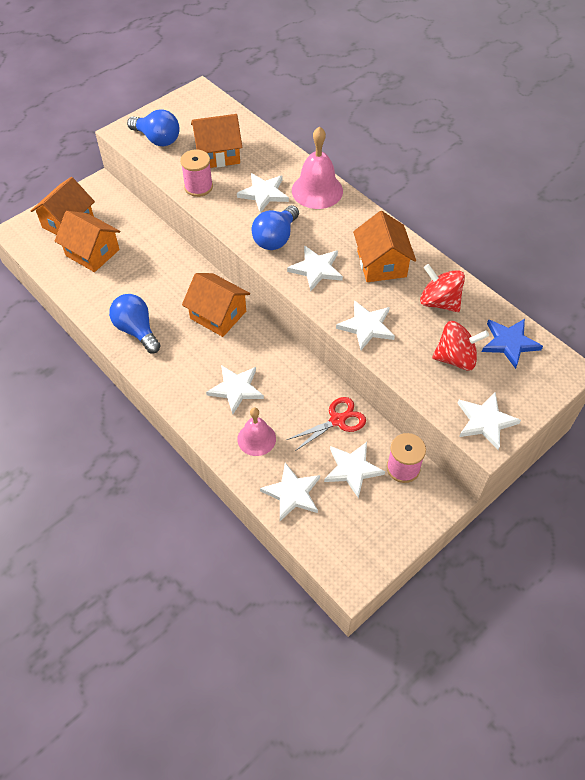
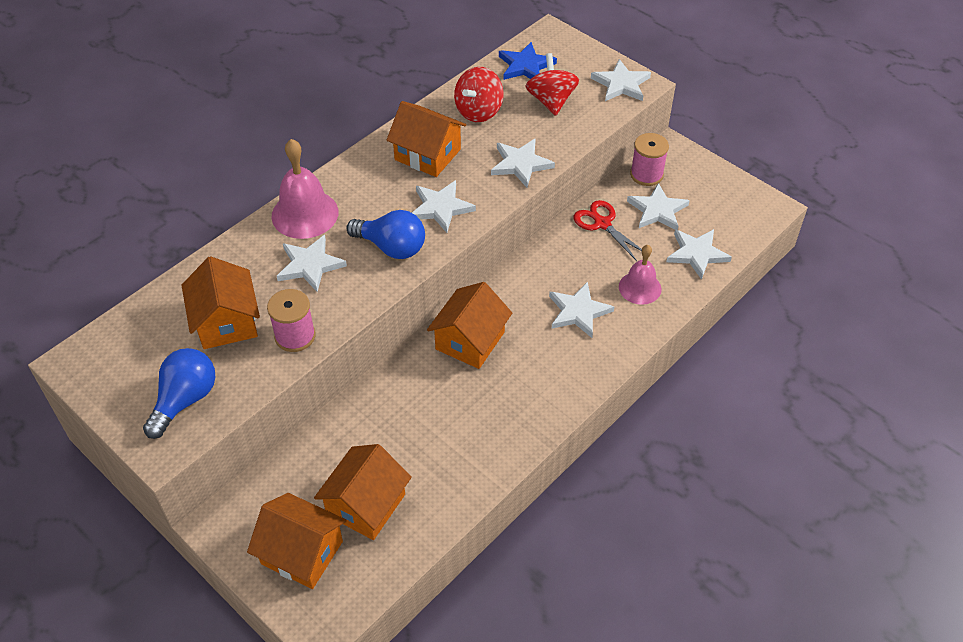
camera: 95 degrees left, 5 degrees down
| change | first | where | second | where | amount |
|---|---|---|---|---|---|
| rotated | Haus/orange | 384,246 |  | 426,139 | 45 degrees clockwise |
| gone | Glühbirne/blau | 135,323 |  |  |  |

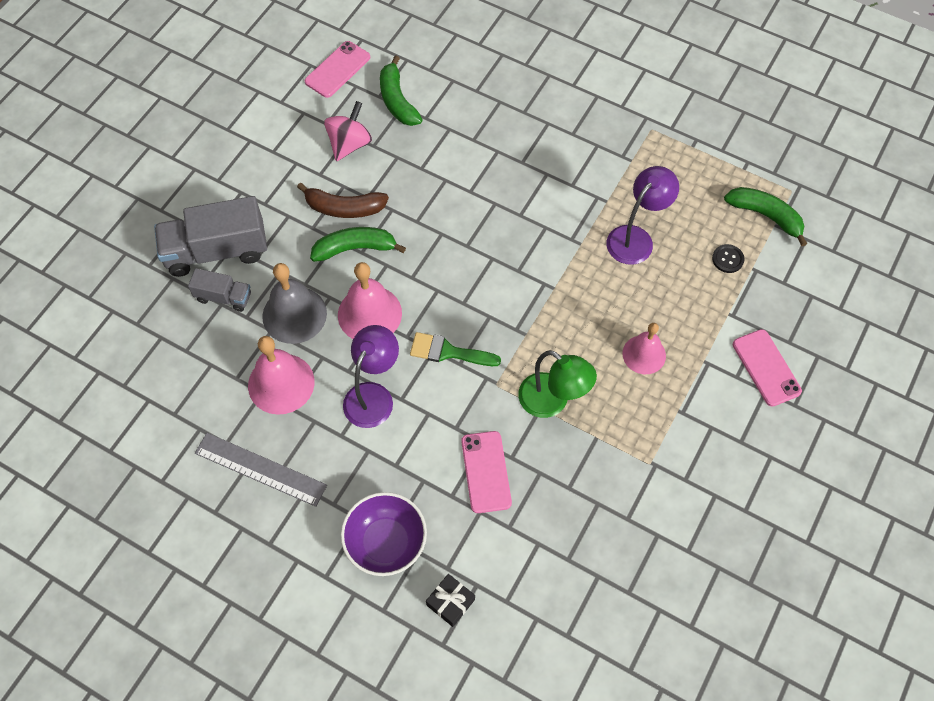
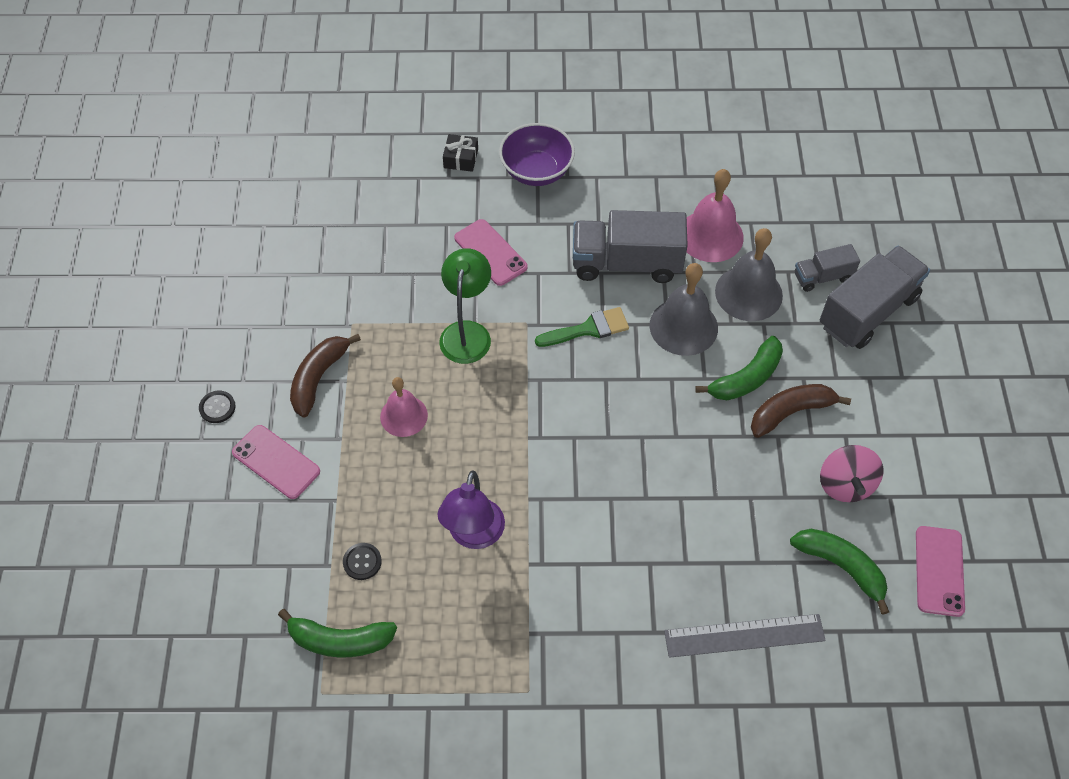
camera: 150 degrees right, 5 degrees down
| change | first | where | second | where | amount |
|---|---|---|---|---|---|
| new |  |  | Knopf/schwarz | 217,407 |  |
| new |  |  | Banane/braun | 325,375 |  |
| rotated | Lampe/grün | 557,384 |  | 465,306 | 90 degrees clockwise |
| swapped | Lampe/lila | 371,376 | Lastwagen/grau | 630,246 |  |
| repainted | Glocke/rosa | 370,300 | Glocke/grau | 684,309 |  |
| shifted | Lineal/grau | 261,470 |  | 745,636 |  |

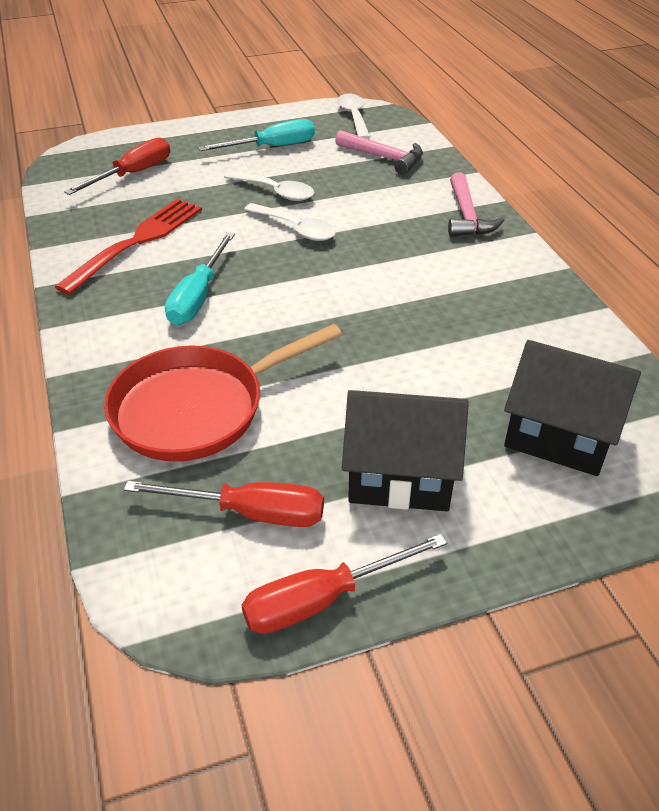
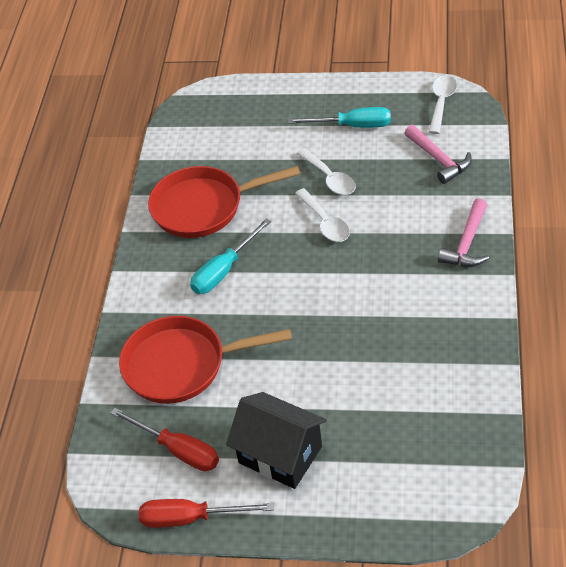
camera: 30 degrees right, 5 degrees up
| change | first | where | second | where | amount |
|---|---|---|---|---|---|
| swapped | Gabel/rot | 128,247 | Pfanne/rot | 224,202 |  |
| gone | Schraubenzieher/rot | 117,166 |  |  |  |
| gone | Haus/schwarz | 572,408 |  |  |  |

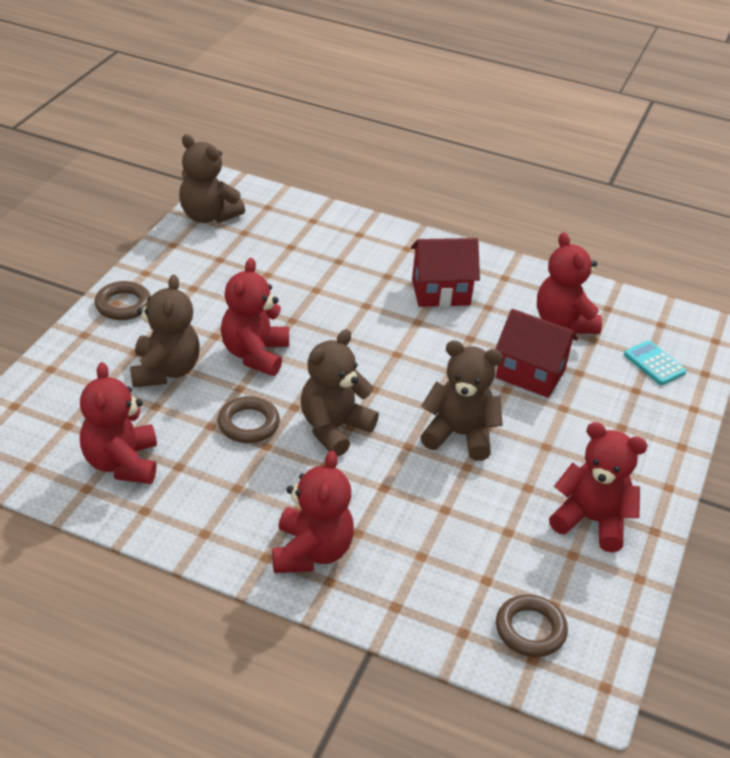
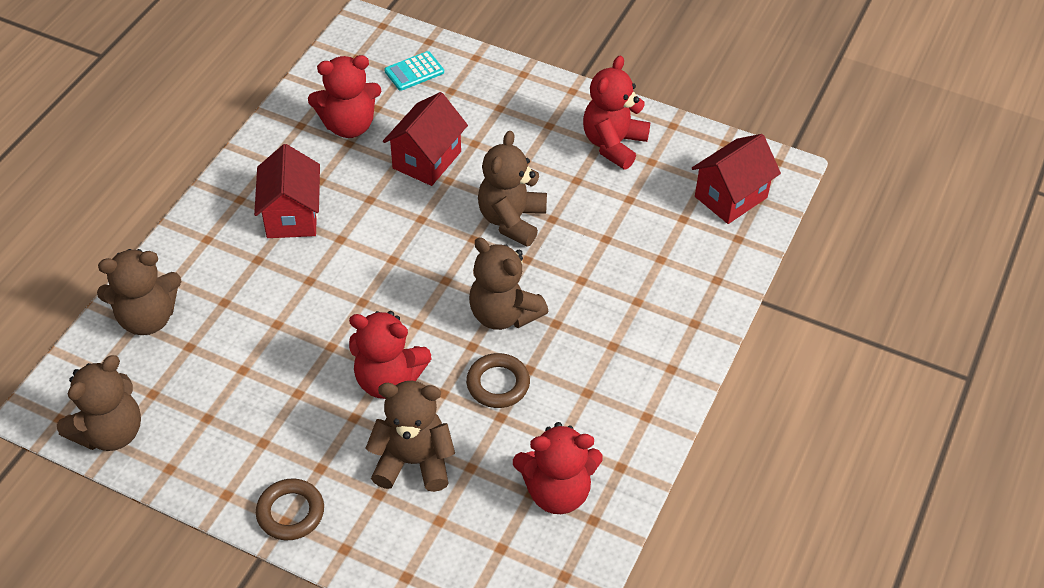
camera: 85 degrees left, 10 degrees up
| change | first | where | second | where | amount |
|---|---|---|---|---|---|
| new |  |  | Teddybär/braun | 139,292 |  |
| swapped | Ring/braun | 532,625 | Haus/rot | 736,179 |  |
| gone | Teddybär/rot | 313,511 |  |  |  |

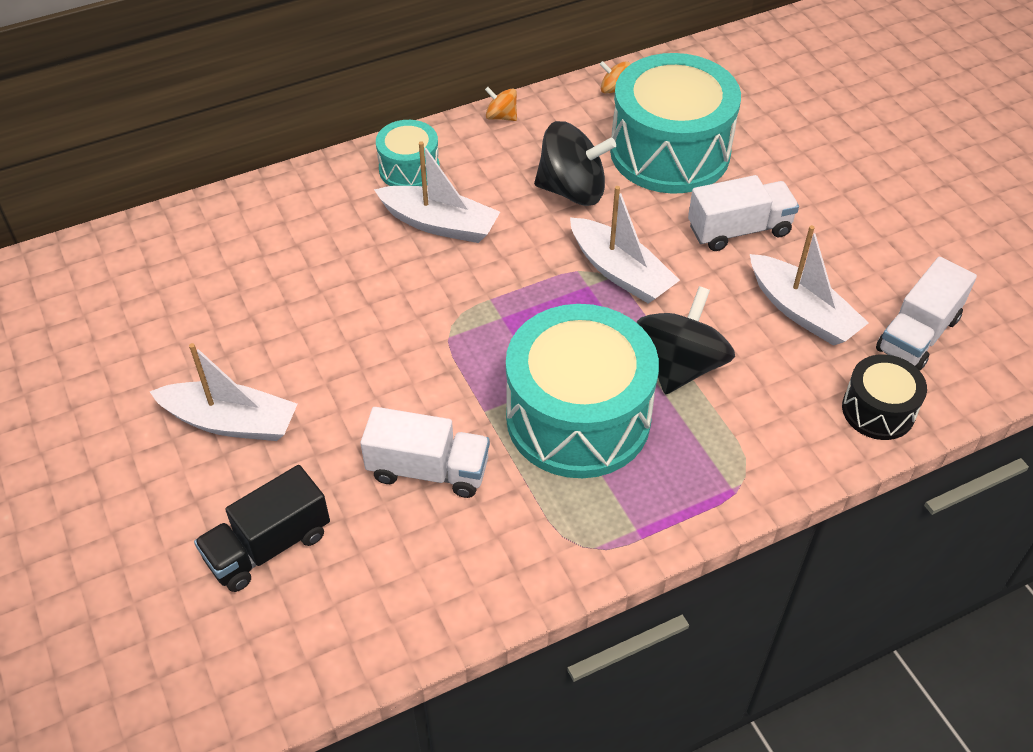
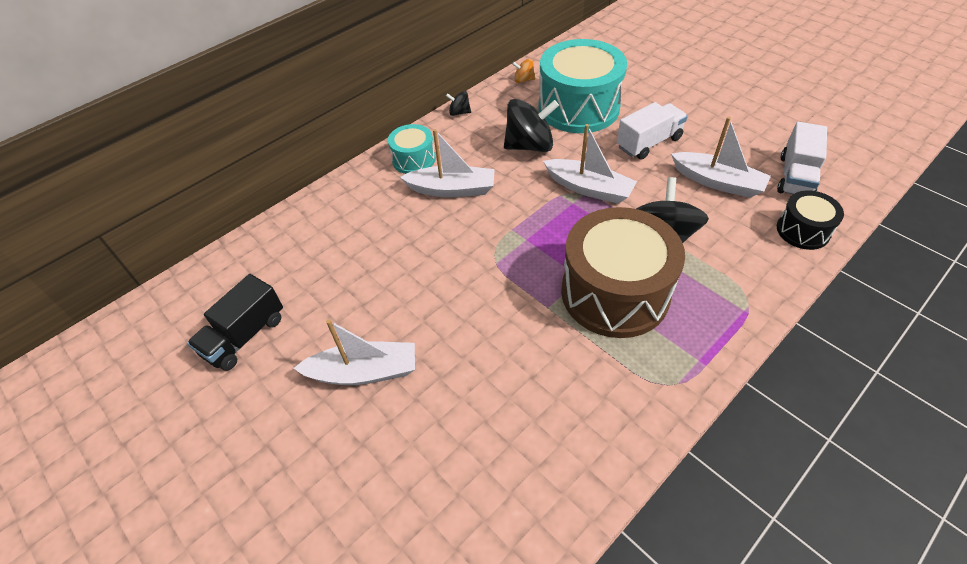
camera: 15 degrees left, 0 degrees up
| change | first | where | second | where | amount |
|---|---|---|---|---|---|
| shifted | Lastwagen/schwarz | 262,528 |  | 235,322 |  |
| repainted | Kreisel/orange | 501,104 | Kreisel/schwarz | 458,103 |  |
| repainted | Trommel/türkis | 582,391 | Trommel/braun | 623,272 |  |
| gone | Lastwagen/weiß | 425,452 |  |  |  |

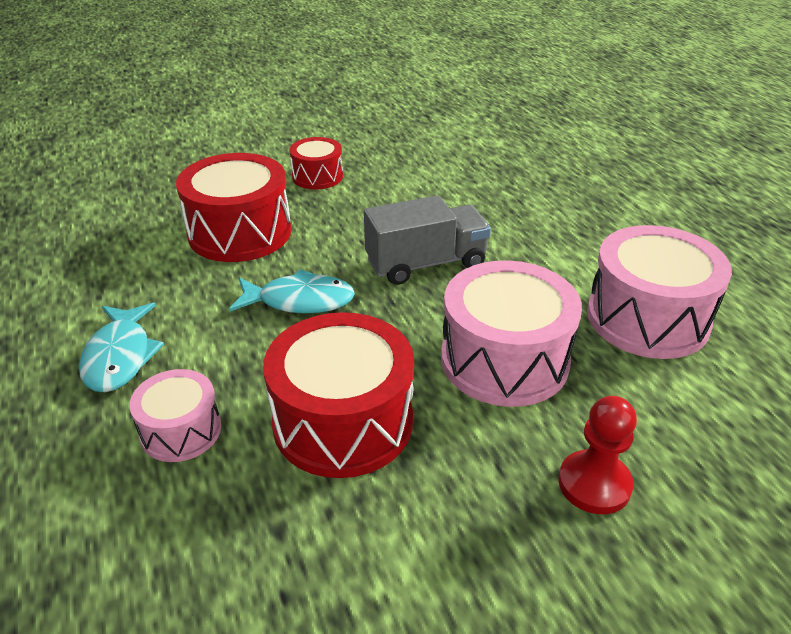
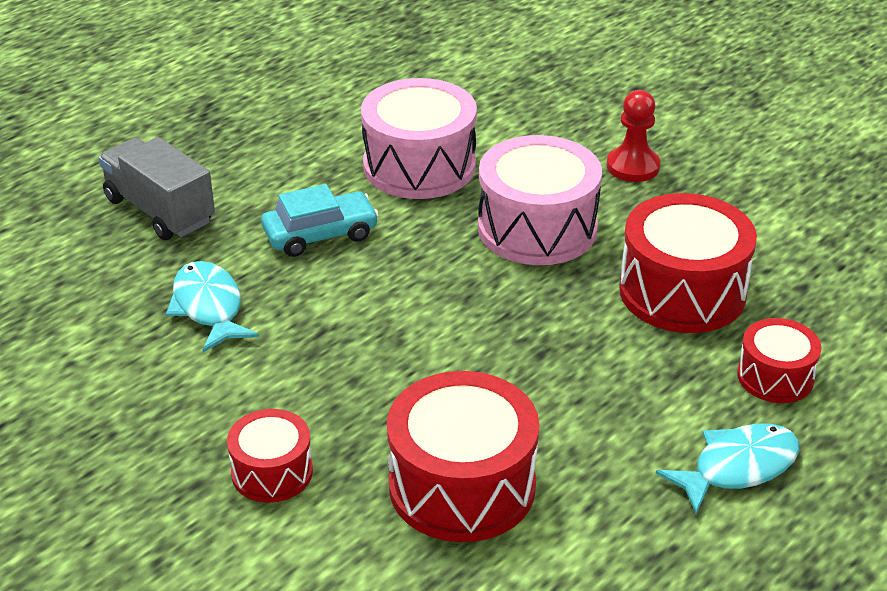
camera: 115 degrees left, 0 degrees up
| change | first | where | second | where | amount |
|---|---|---|---|---|---|
| shifted | Lastwagen/grau | 427,240 |  | 157,188 |  |
| shifted | Fisch/türkis | 292,291 |  | 212,306 |  |
| new |  |  | Auto/türkis | 320,220 |  |
| repainted | Trommel/rosa | 175,415 | Trommel/rot | 779,360 |  |

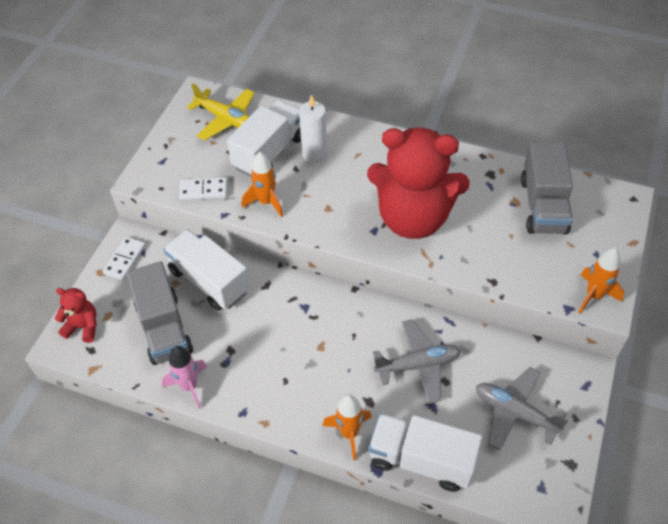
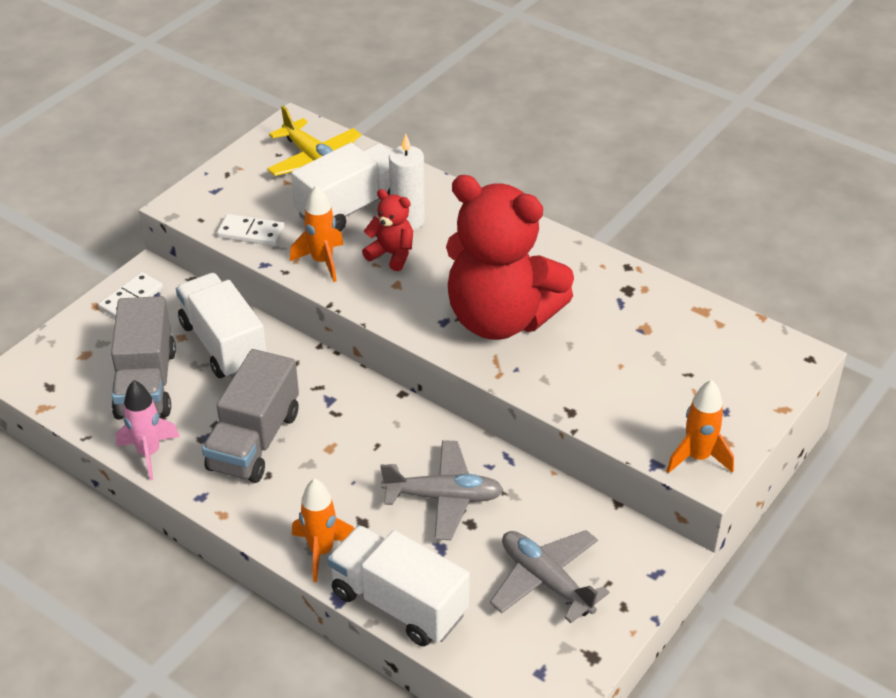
camera: 15 degrees right, 10 degrees down
| change | first | where | second | where | amount |
|---|---|---|---|---|---|
| shifted | Lastwagen/grau | 547,187 |  | 250,416 |  |
| shifted | Teddybär/rot | 76,315 |  | 387,230 |  |

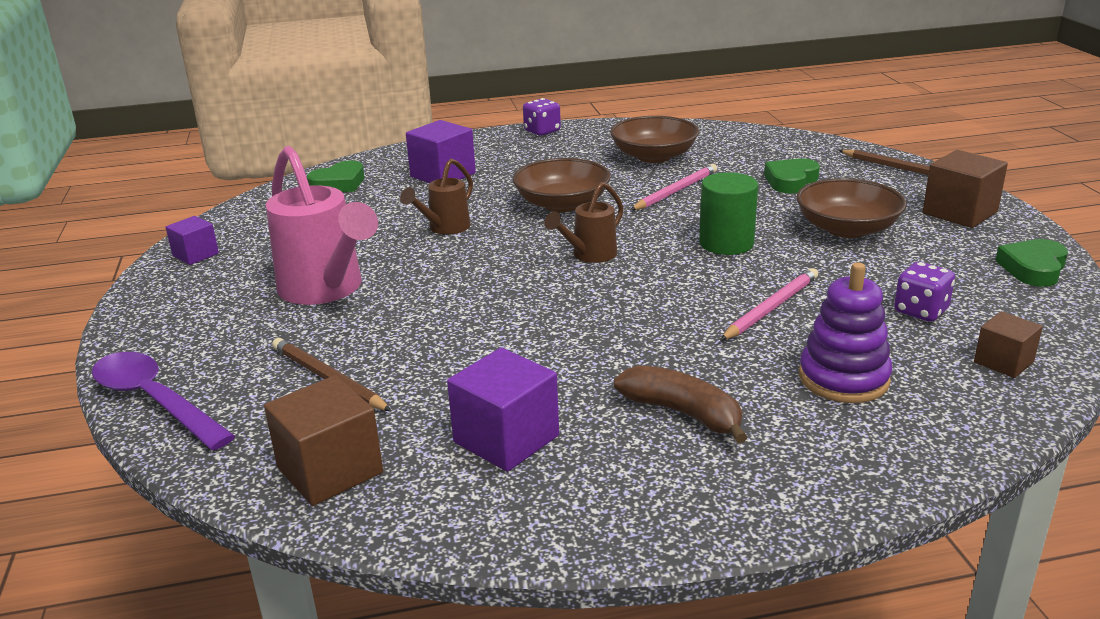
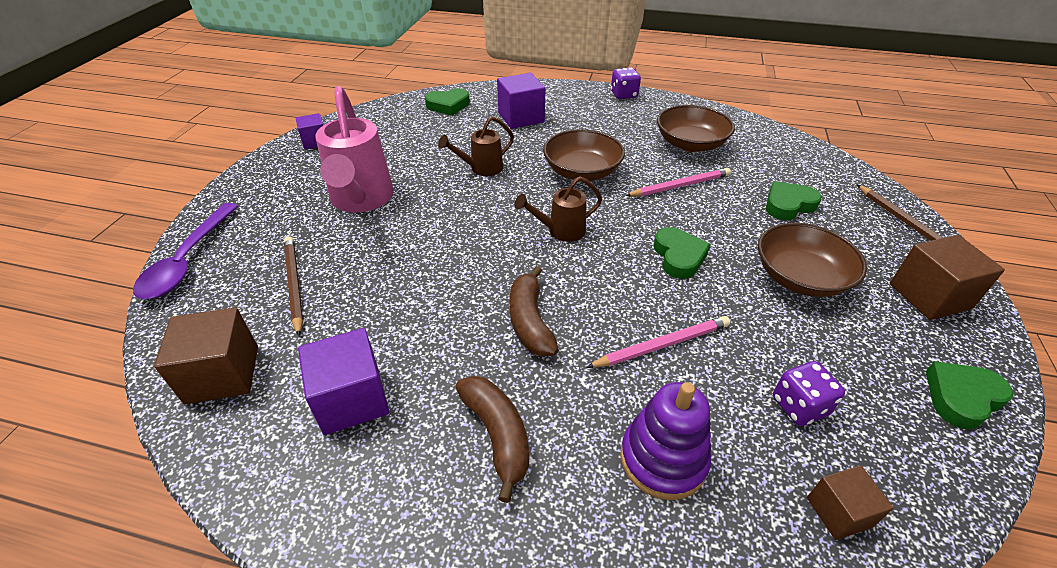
camera: 25 degrees right, 15 degrees up
| change | first | where | second | where | amount |
|---|---|---|---|---|---|
| rotated | Löffel/lila | 163,401 |  | 185,251 | 150 degrees counterclockwise |
| new |  |  | Banane/braun | 534,311 |  |
| swapped | Vollzylinder/grün | 728,213 | Herz/grün | 682,253 |  |

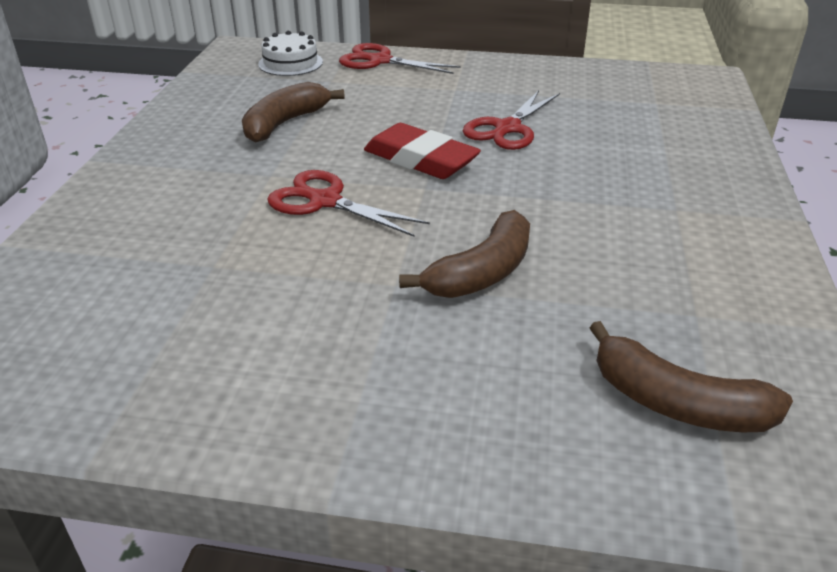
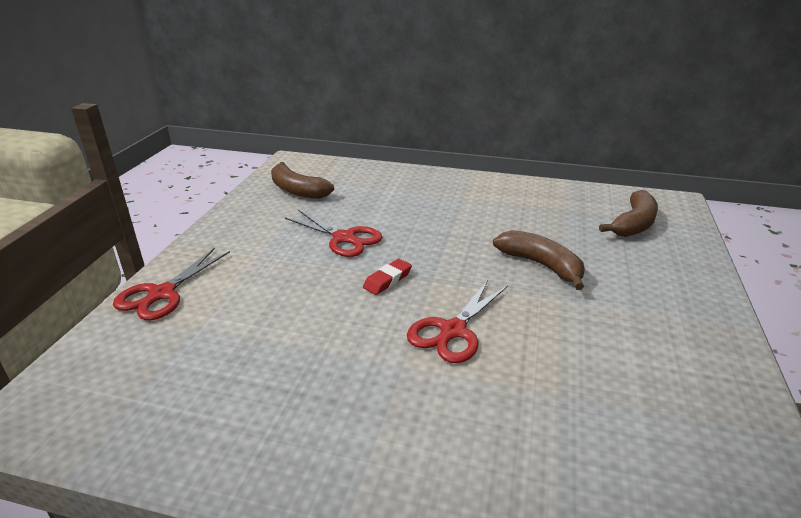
camera: 85 degrees left, 5 degrees down
| change | first | where | second | where | amount |
|---|---|---|---|---|---|
| shifted | Banane/braun | 293,112 |  | 302,180 |  |
| scaled | Radiergummi/rot | 422,151 |  | 387,277 | x0.55 |
| gone | Kuchen/weiß | 290,53 |  |  |  |

